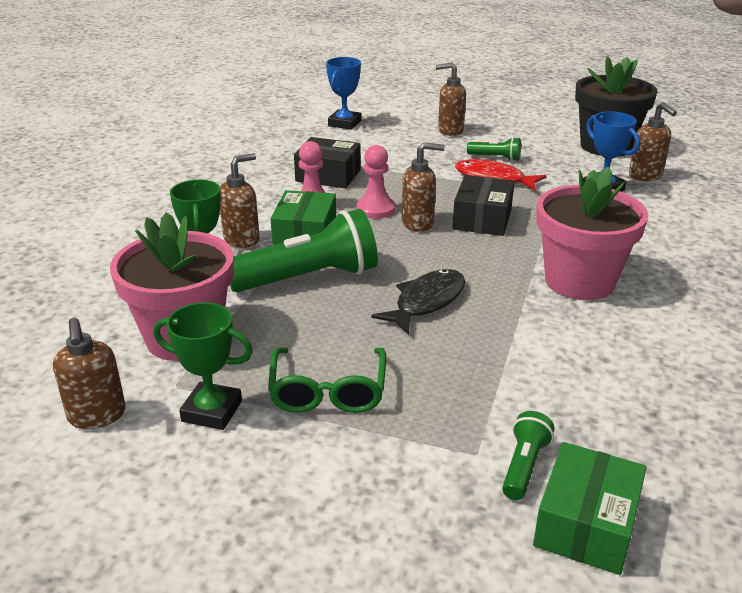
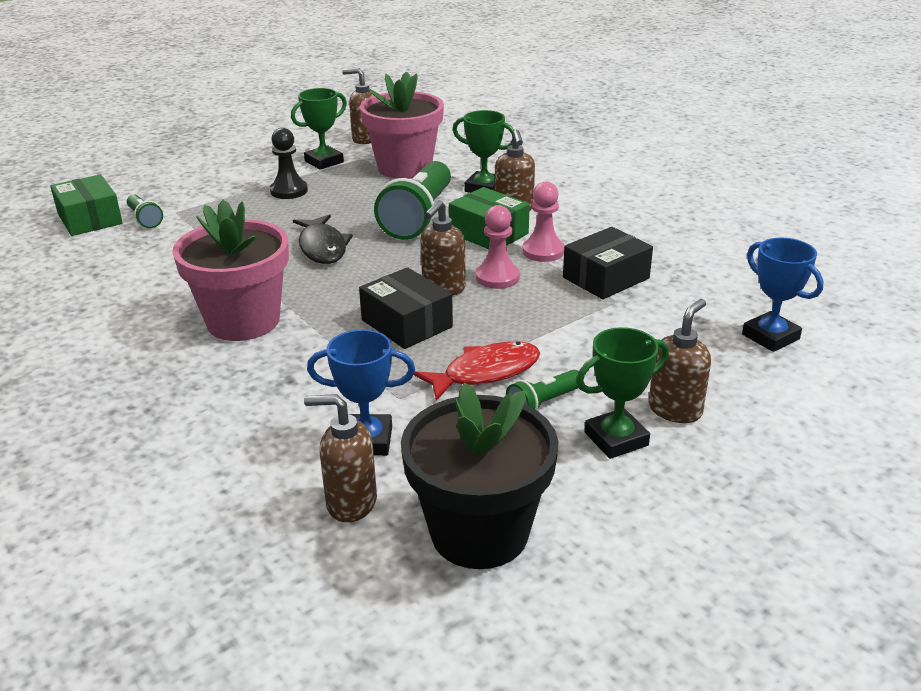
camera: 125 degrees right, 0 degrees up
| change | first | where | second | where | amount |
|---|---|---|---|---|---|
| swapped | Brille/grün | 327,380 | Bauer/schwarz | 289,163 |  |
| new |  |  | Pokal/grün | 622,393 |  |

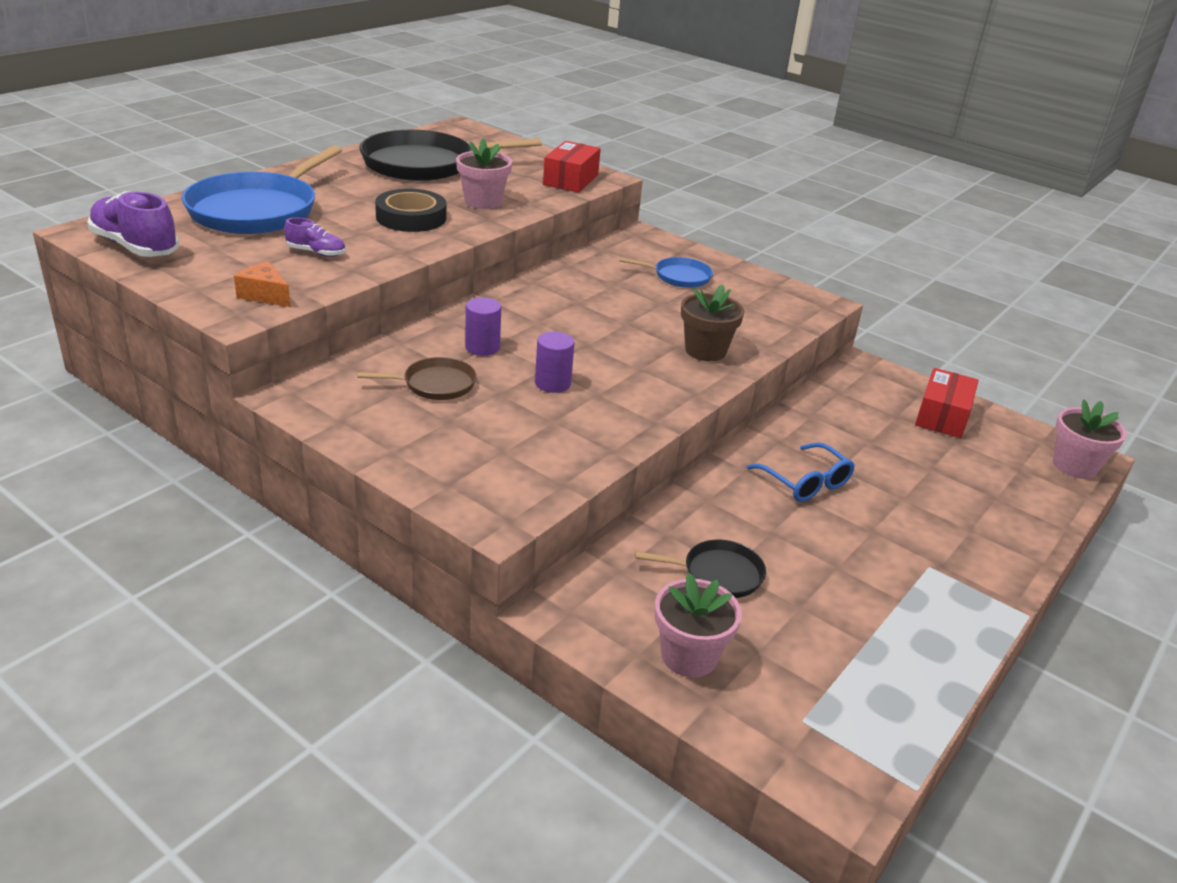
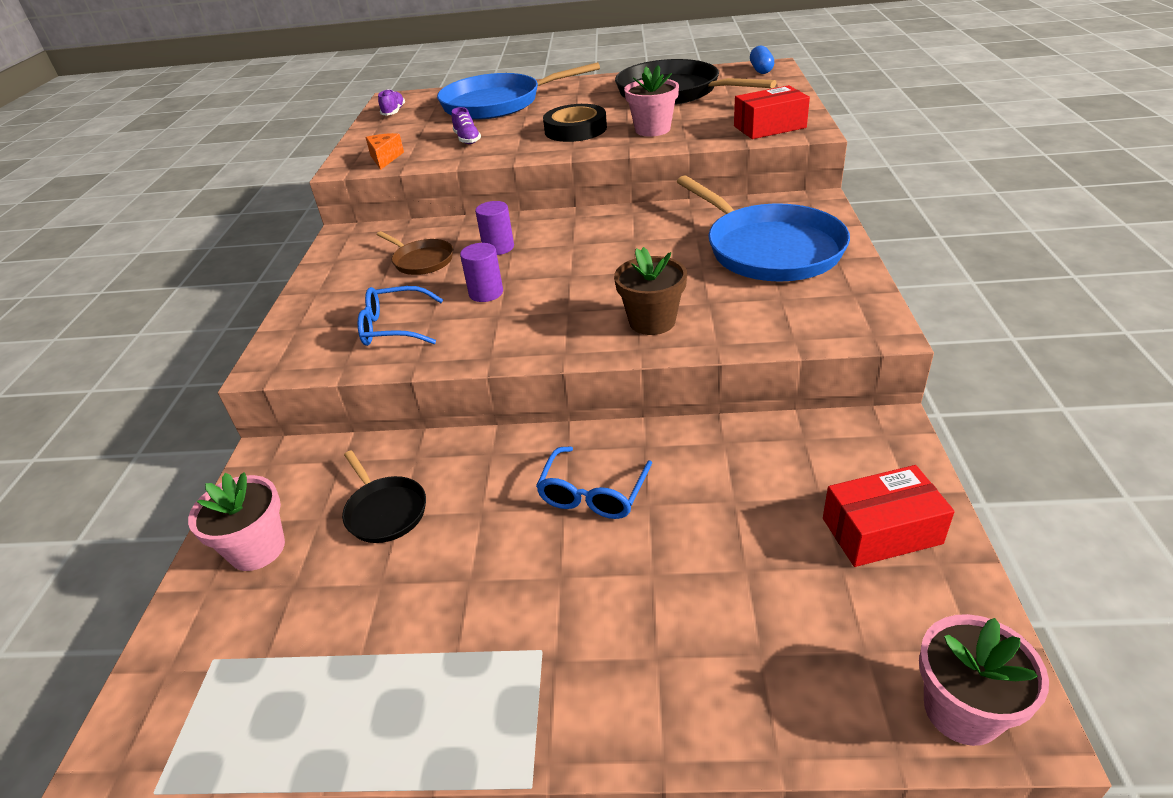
camera: 60 degrees right, 5 degrees up
| change | first | where | second | where | amount |
|---|---|---|---|---|---|
| new |  |  | Brille/blau | 400,316 |  |
| scaled | Schuh/lila | 133,224 |  | 391,102 | x0.54 |
| scaled | Pfanne/blau | 666,272 |  | 763,229 | x2.06 |
| new |  |  | Kapsel/blau | 762,60 |  |

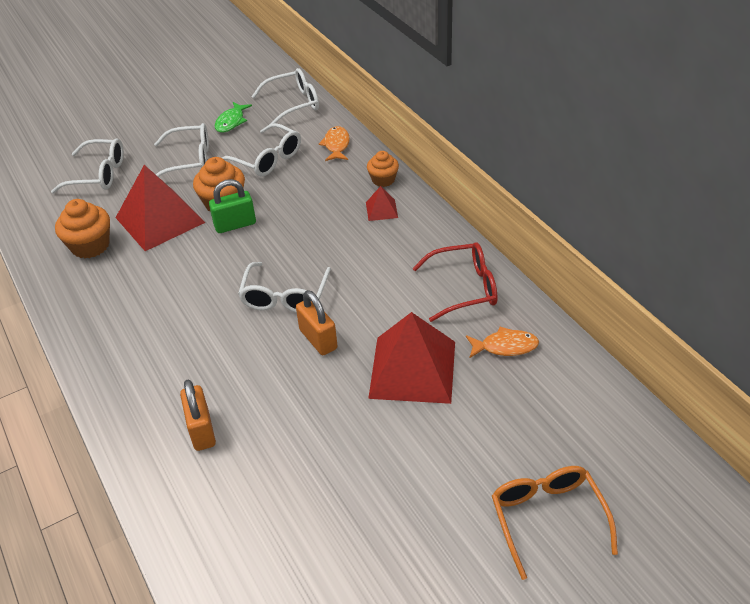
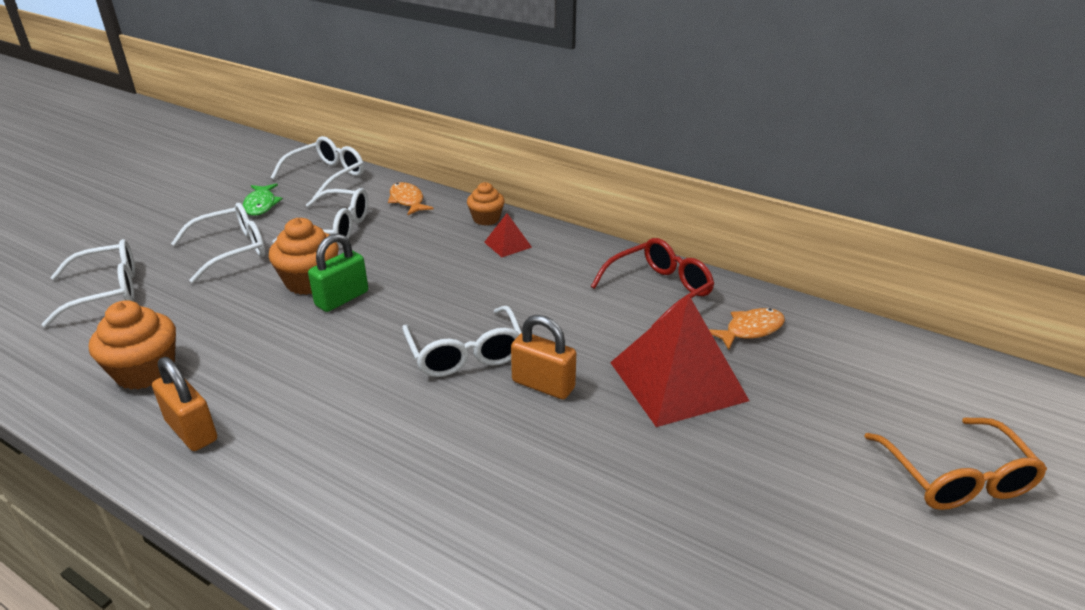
camera: 30 degrees left, 10 degrees down
| change | first | where | second | where | amount |
|---|---|---|---|---|---|
| shifted | Vorhängeschloss/orange | 198,415 |  | 184,404 |  |
| rotated | Brille/orange | 555,523 |  | 955,463 | 150 degrees counterclockwise |
| gone | Pyramide/rot | 160,208 |  |  |  |

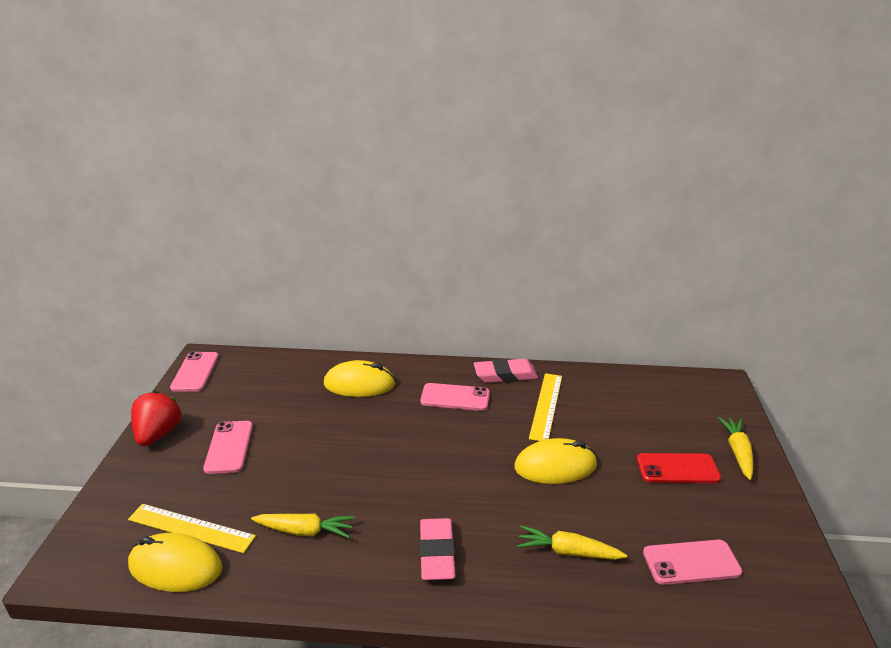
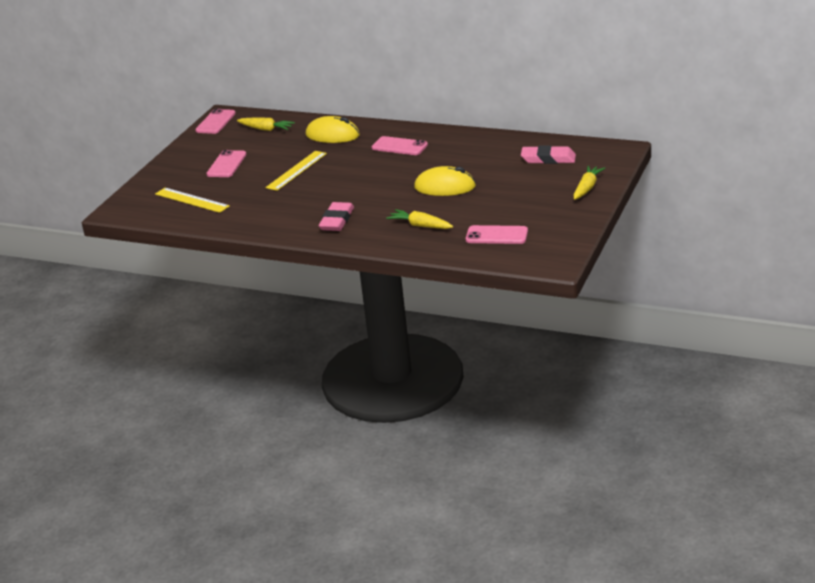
camera: 20 degrees right, 0 degrees up
| change | first | where | second | where | amount |
|---|---|---|---|---|---|
| shifted | Karotte/gelb | 303,525 |  | 266,124 |  |
| shifted | Lineal/gelb | 545,407 |  | 296,171 |  |
| shifted | Radiergummi/rosa | 506,371 |  | 548,154 |  |
| gone | Computermaus/gelb | 175,562 |  |  |  |
| gone | Erdbeere/rot | 156,418 |  |  |  |
| gone | Handy/rot | 679,468 |  |  |  |

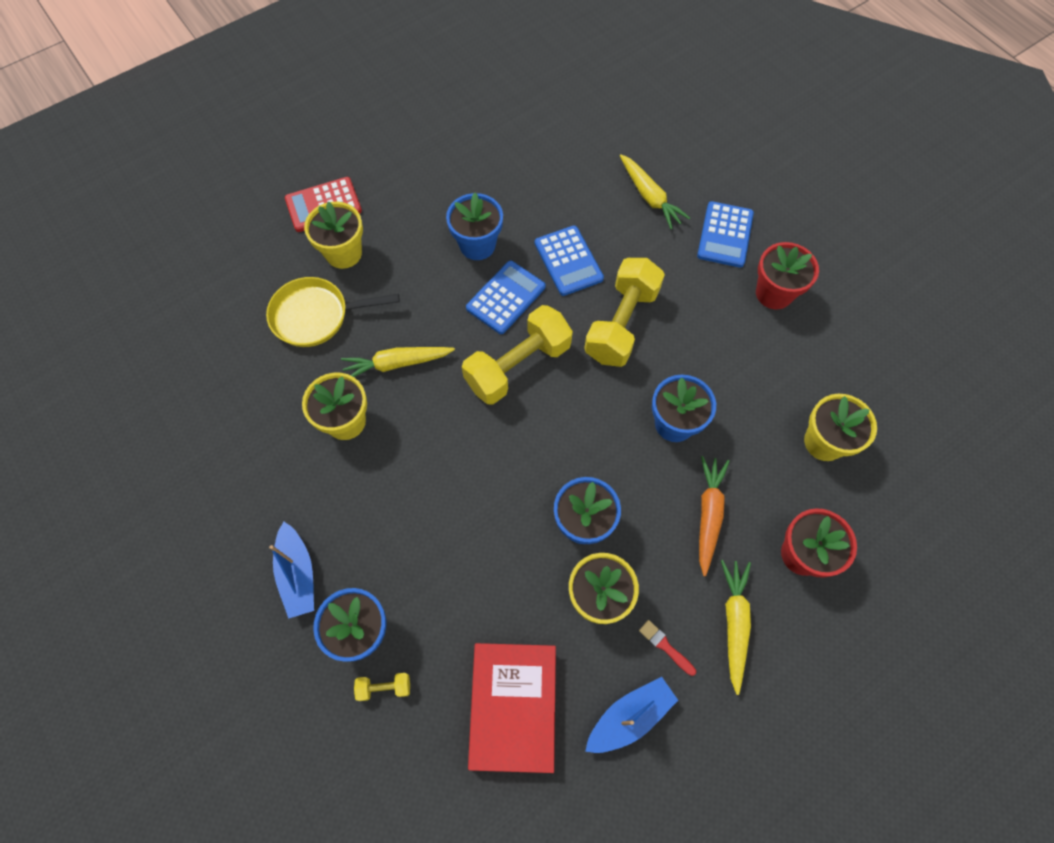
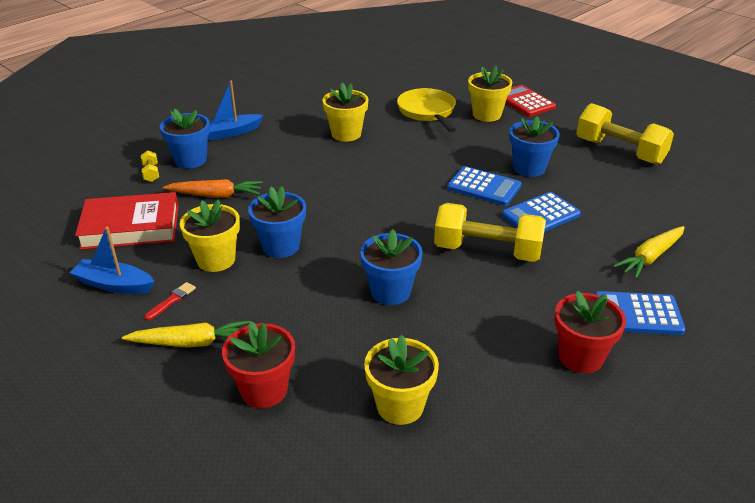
camera: 80 degrees right, 30 degrees down
| change | first | where | second | where | amount |
|---|---|---|---|---|---|
| rotated | Boot/blau | 631,715 |  | 112,260 | 150 degrees clockwise |
| shifted | Karotte/orange | 714,516 |  | 212,188 |  |
| shifted | Hantel/gelb | 517,355 |  | 625,134 |  |
| gone | Karotte/gelb | 398,362 |  |  |  |

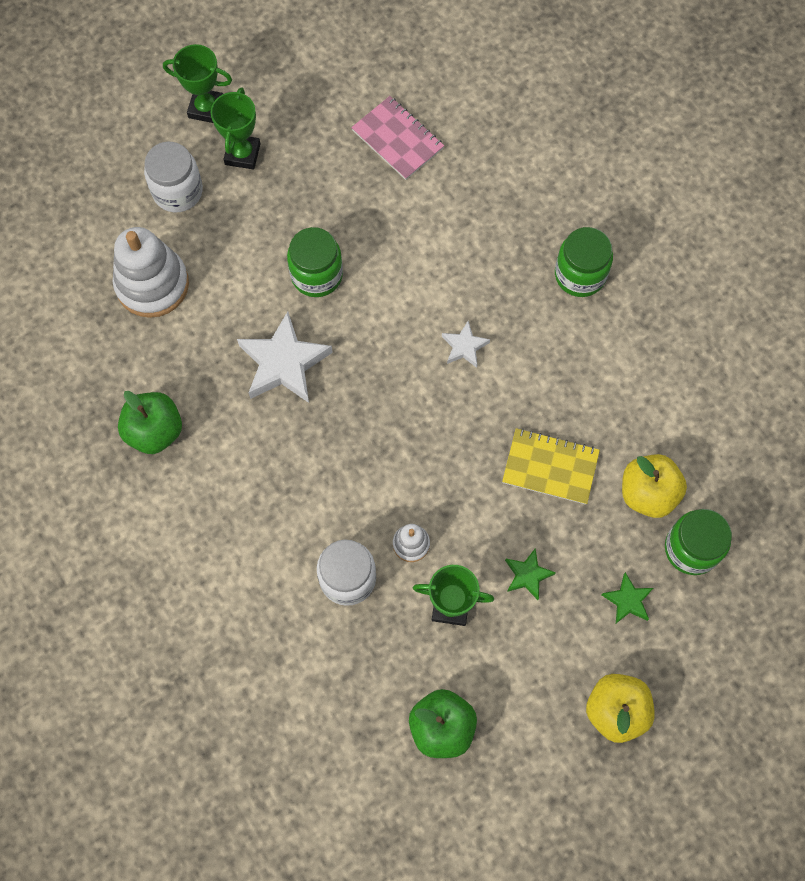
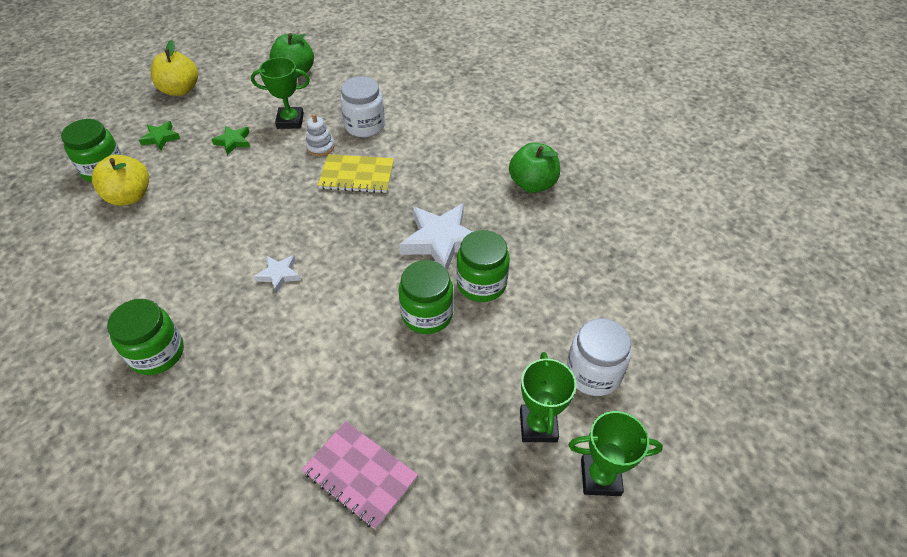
camera: 170 degrees right, 20 degrees down
| change | first | where | second | where | amount |
|---|---|---|---|---|---|
| shifted | Notizbuch/gelb | 551,466 |  | 356,173 |  |
| new |  |  | Einmachglas/grün | 483,266 |  |
| gone | Stapelspielzeug/weiß | 151,272 |  |  |  |

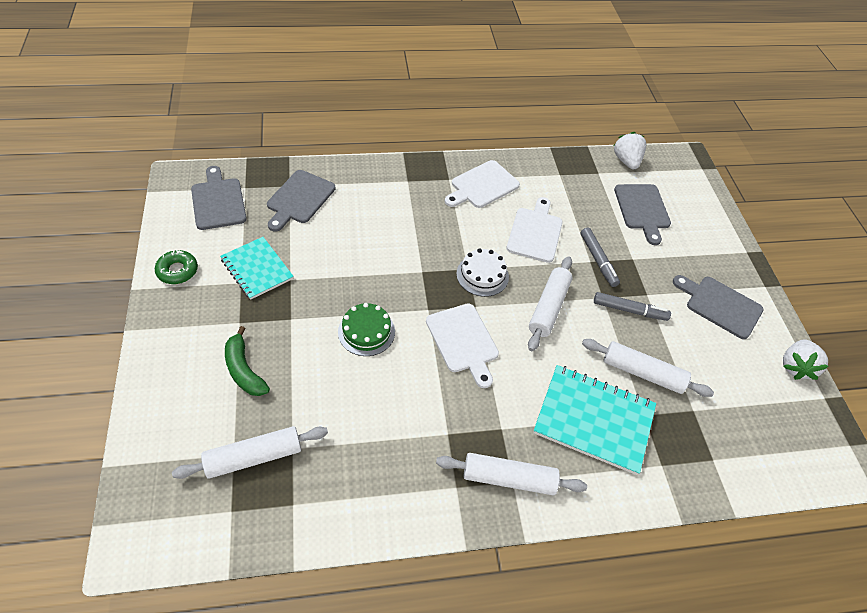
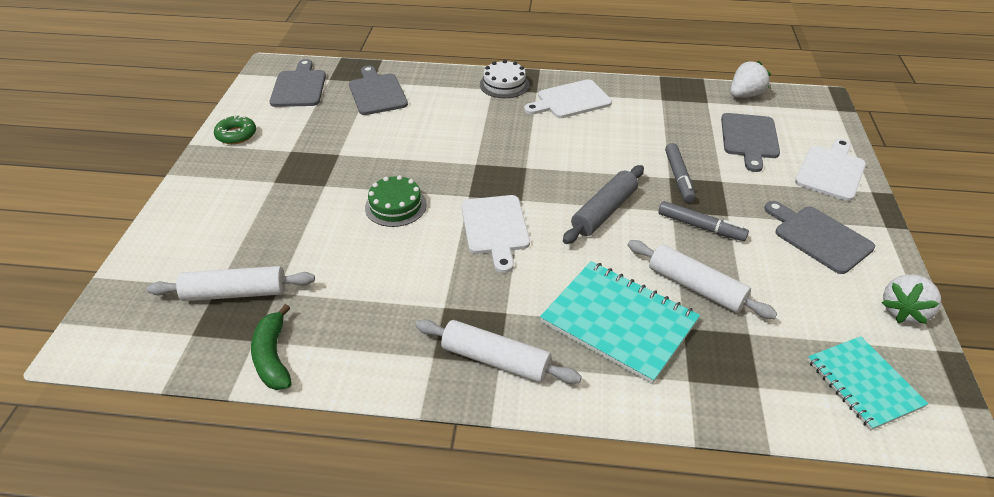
camera: 20 degrees right, 10 degrees down
| change | first | where | second | where | amount |
|---|---|---|---|---|---|
| shifted | Banane/grün | 247,361 |  | 271,347 |  |
| rotated | Schneidebrett/grau | 301,201 |  | 378,90 | 120 degrees clockwise |
| shifted | Kuchen/weiß | 482,272 |  | 505,79 |  |
| repainted | Nudelholz/weiß | 550,303 | Nudelholz/grau | 603,204 |  |
| rotated | Erdbeere/weiß | 630,150 |  | 750,79 | 45 degrees clockwise |
| shifted | Schneidebrett/weiß | 535,230 |  | 830,169 |  |
| shifted | Notizbuch/türkis | 257,268 |  | 868,383 |  |

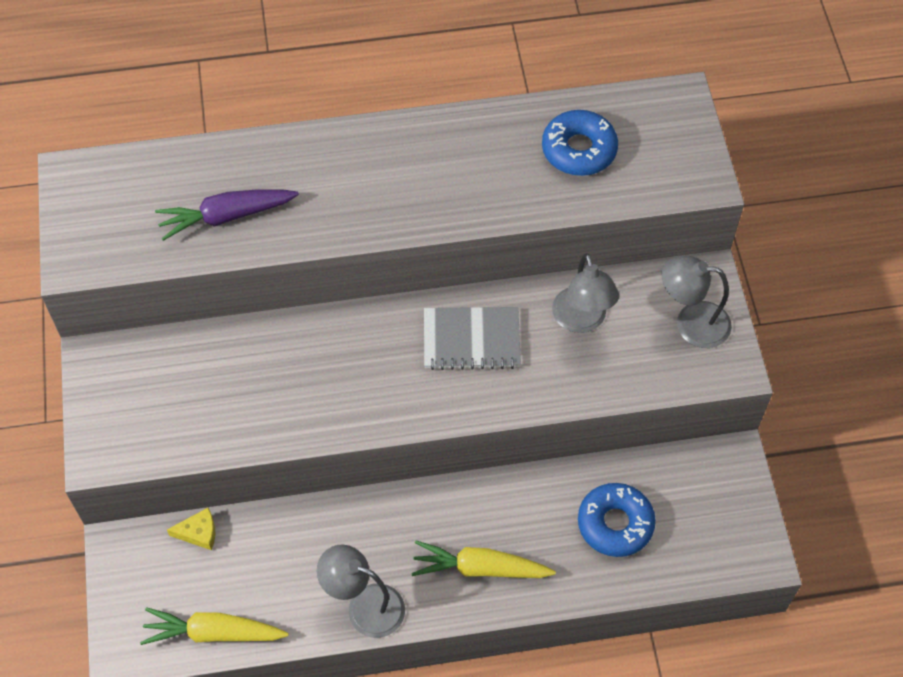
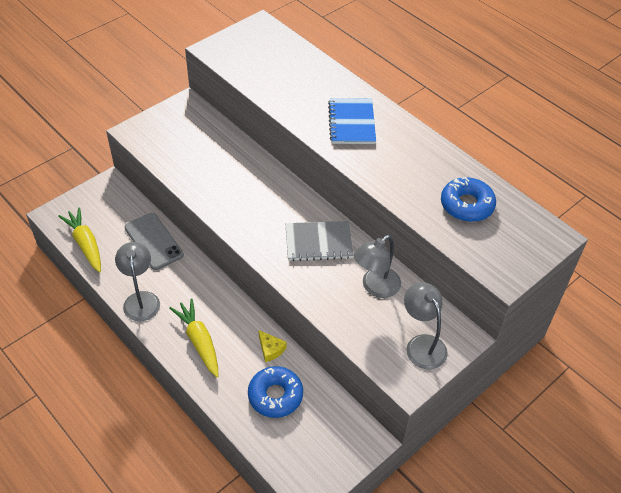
camera: 55 degrees right, 10 degrees down
| change | first | where | second | where | amount |
|---|---|---|---|---|---|
| new |  |  | Handy/grau | 154,241 |  |
| shifted | Käse/gelb | 191,529 |  | 272,346 |  |
| rotated | Notizbuch/grau | 472,338 |  | 320,241 | 60 degrees counterclockwise |
| new |  |  | Notizbuch/blau | 352,121 |  |
| gone | Karotte/lila | 227,215 |  |  |  |

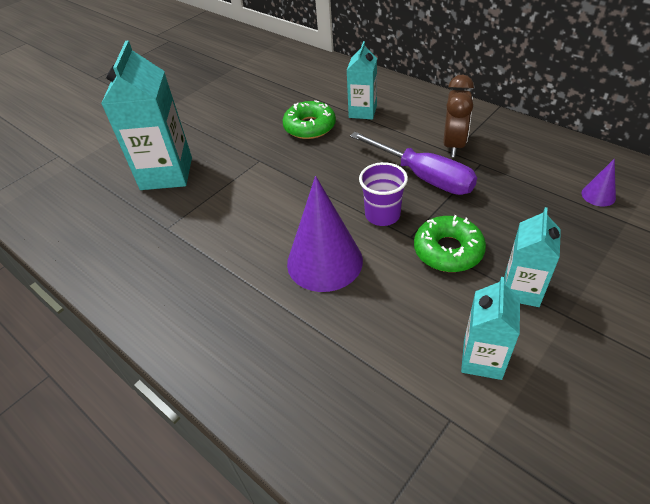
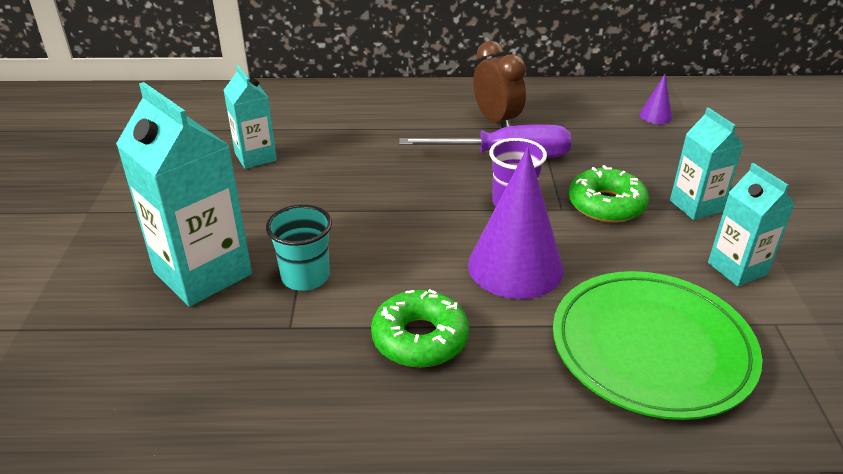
camera: 45 degrees left, 10 degrees down
| change | first | where | second | where | amount |
|---|---|---|---|---|---|
| shifted | Getränkekarton/türkis | 362,80 |  | 250,117 |  |
| new |  |  | Becher/türkis | 299,248 |  |
| shifted | Donut/grün | 309,119 |  | 420,328 |  |
| new |  |  | Teller/grün | 657,345 |  |

